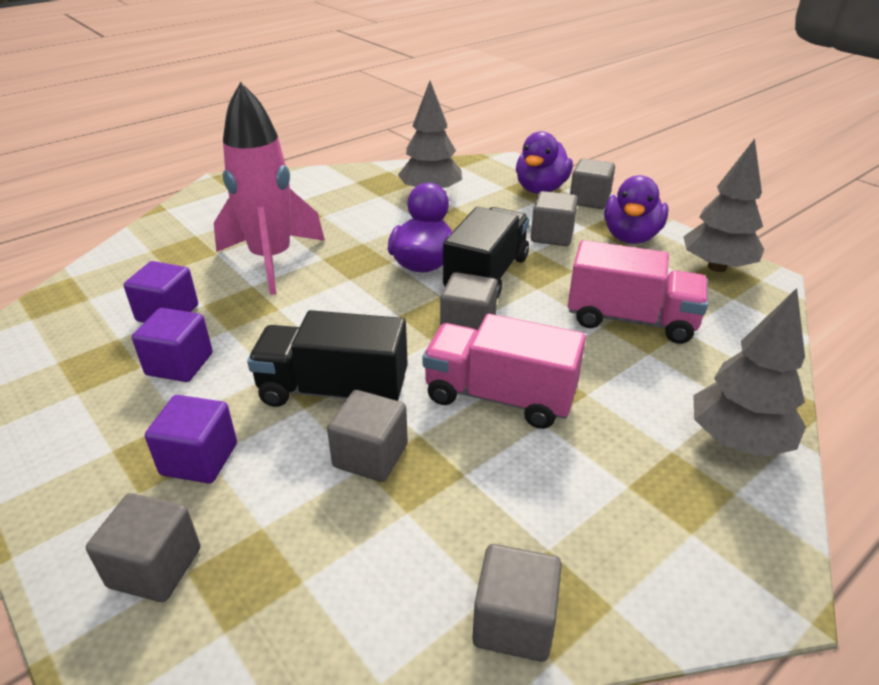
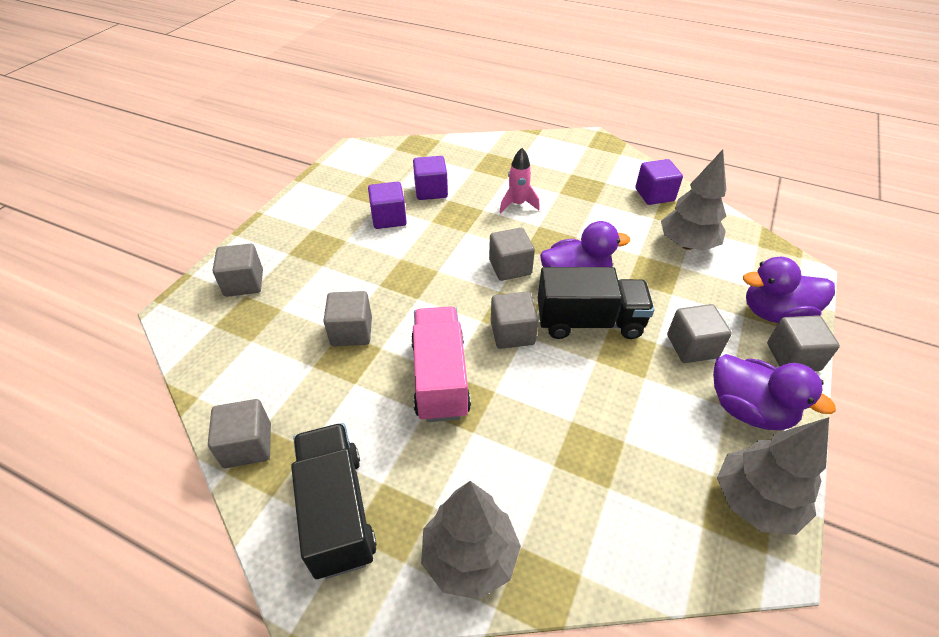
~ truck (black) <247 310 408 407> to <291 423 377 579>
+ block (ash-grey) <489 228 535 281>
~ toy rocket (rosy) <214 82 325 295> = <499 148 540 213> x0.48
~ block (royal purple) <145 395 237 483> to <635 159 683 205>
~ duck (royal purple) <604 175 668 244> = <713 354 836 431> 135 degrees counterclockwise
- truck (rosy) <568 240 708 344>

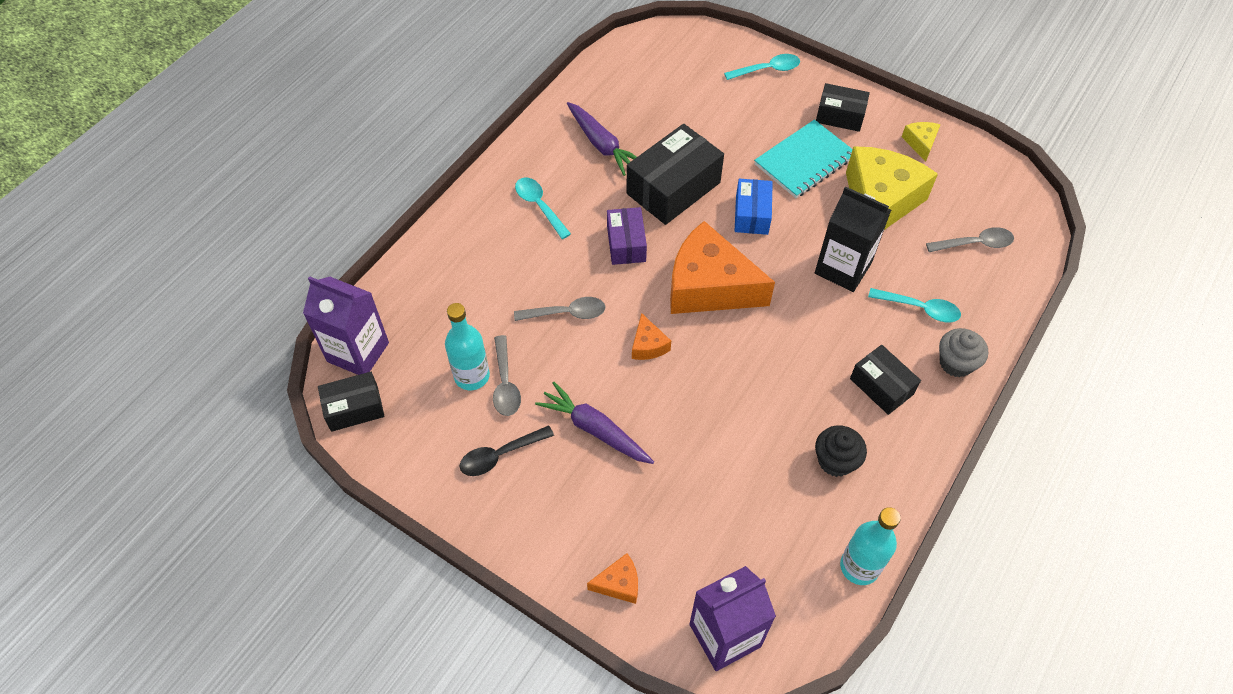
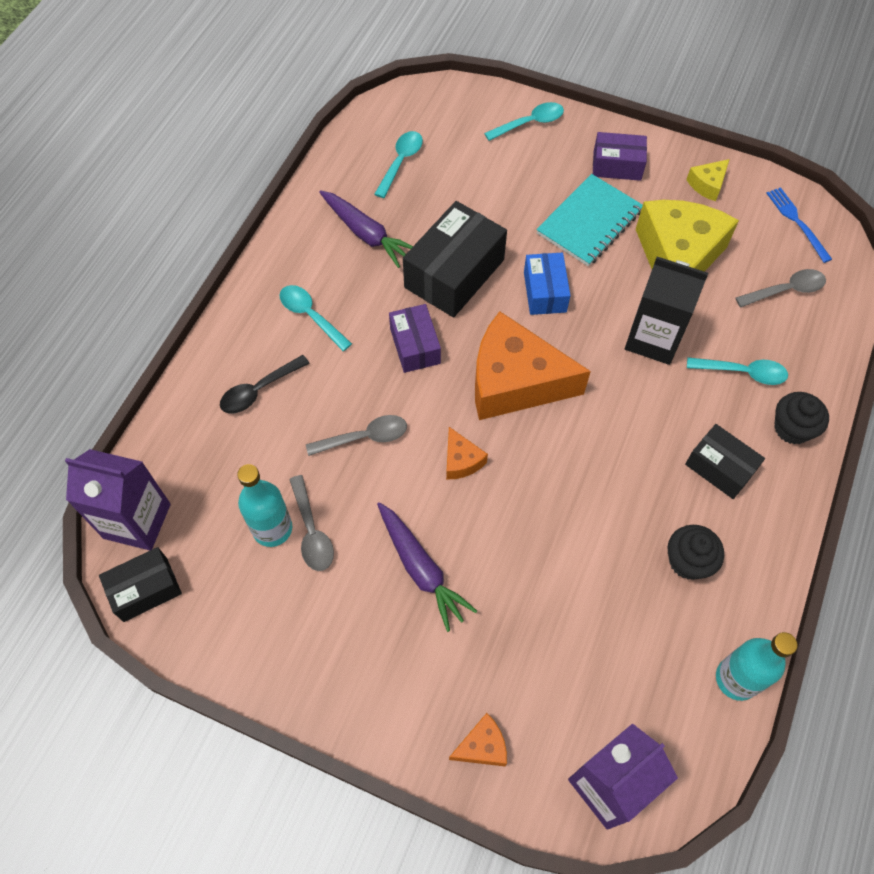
~ tablespoon (black) <460 425 554 476> to <220 355 310 414>
+ tablespoon (teal) <375 131 423 198>
~ toy carrot (royal purple) <535 381 654 464> = <377 502 477 632> 150 degrees counterclockwise
~ parcel (black) <816 83 870 132> to parcel (royal purple) <593 132 647 181>
~ cheese (bright yellow) <902 122 941 162> = <686 159 729 201> 120 degrees counterclockwise
+ table fork (cobalt) <766 187 832 263>
~ cupcake (ash-grey) <939 328 988 377> to cupcake (black) <774 392 829 444>

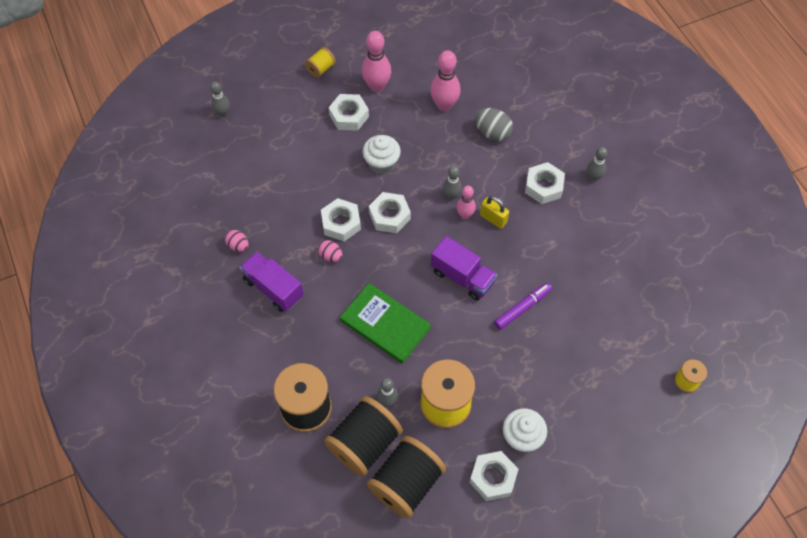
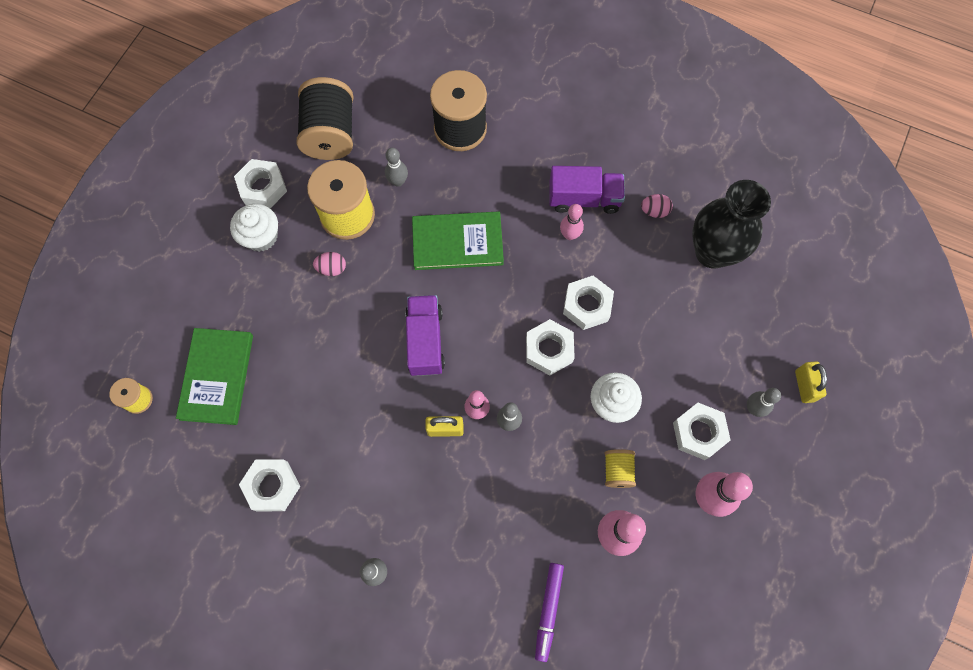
+ hardcover (green) <176 328 253 425>
~ hex nut (white) <525 162 565 204> to <239 459 300 511>
~ toy egg (rosy) <318 240 342 262> to <313 252 346 276>
~ truck (royal purple) <431 236 497 301> = <405 295 445 376> 90 degrees clockwise
~ felt pen (royal purple) <494 283 552 330> to <535 563 564 662>
+ skittle (rosy) <560 204 584 240>
~ reel of thread (bright yellow) <305 47 336 78> to <605 449 636 488>
+ vase (black) <692 180 771 269>
~ skittle (ash-grey) <210 81 230 117> to <747 388 781 417>
+ lock (bright yellow) <795 361 827 403>
- reel of thread (black) <324 396 403 477>
- toy egg (ash-grey) <475 108 513 141>

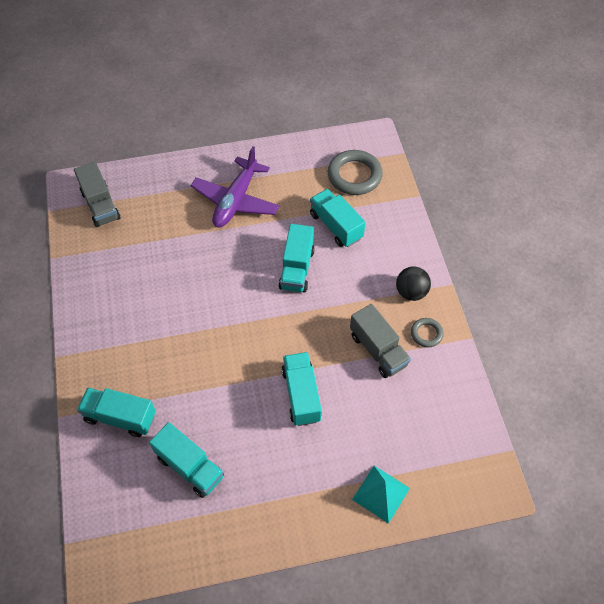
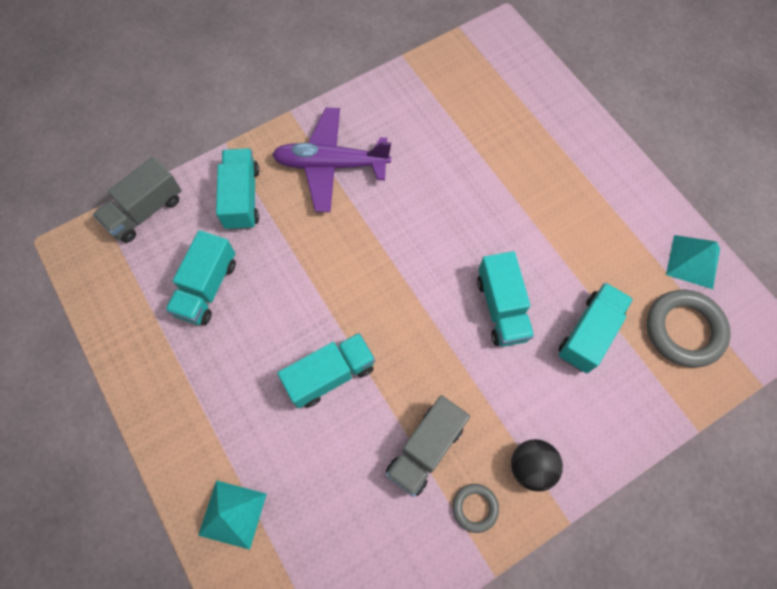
~ truck (ash-grey) <74 161 120 227> to <93 157 182 243>
~ toy plane (royal purple) <191 146 279 228> to <272 108 391 212>
~ truck (teal) <279 224 315 293> = <477 251 534 347> 90 degrees counterclockwise
+ pyramid (teal) <666 235 720 289>

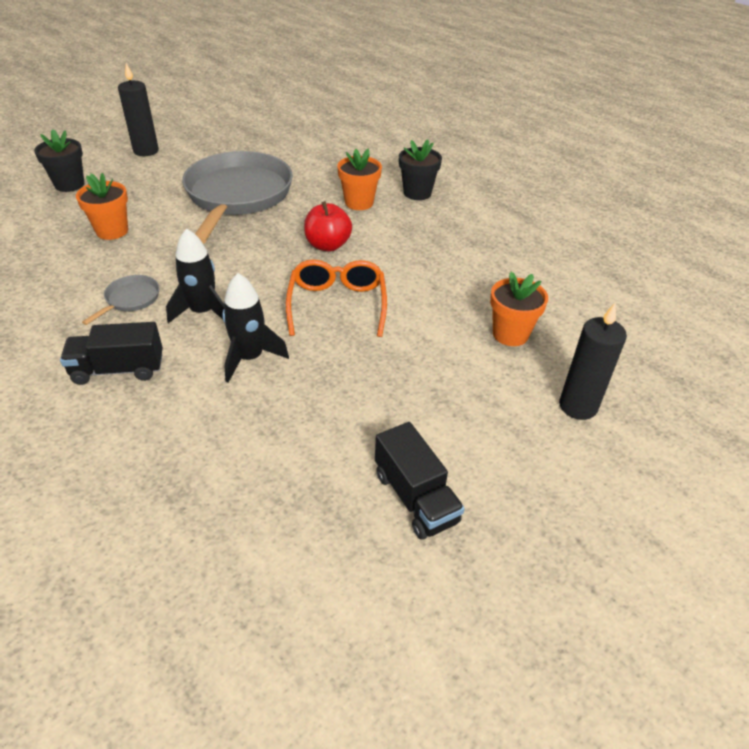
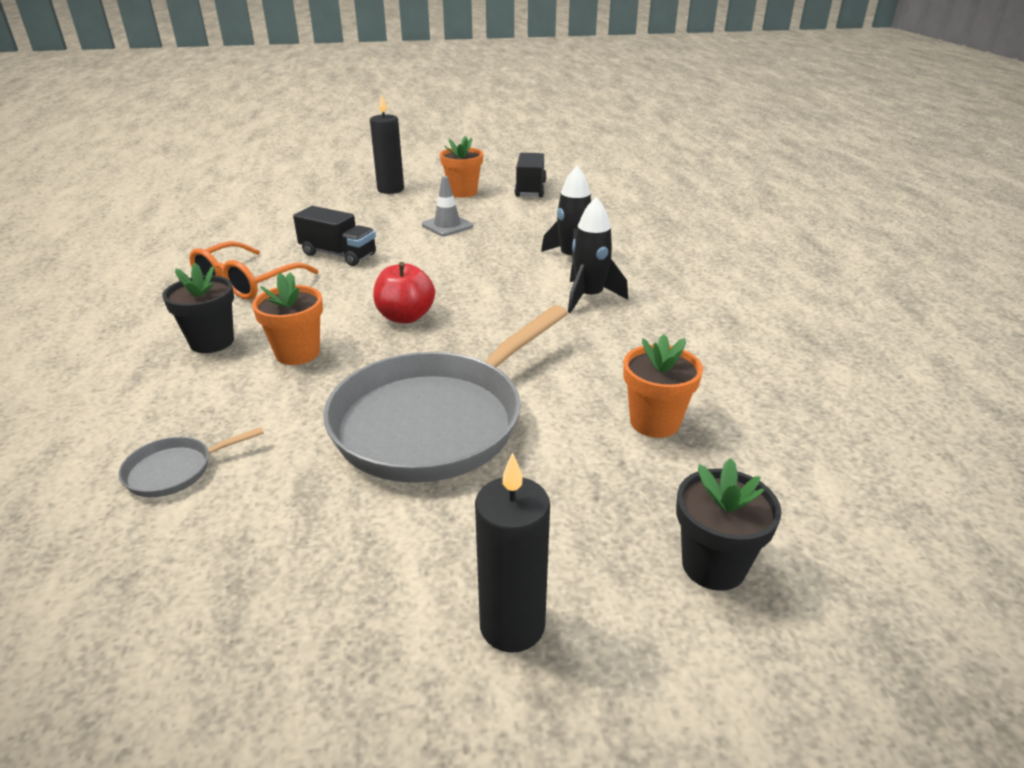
~ pan (ash-grey) <82 275 159 325> to <119 427 264 497>
~ eyeglasses (orange-coloured) <286 260 387 337> to <189 241 318 300>
~ truck (black) <60 322 163 385> to <293 206 376 266>
+ road cone (ash-grey) <422 176 473 236>
~ flower pot (orange-coloured) <490 272 548 346> to <440 136 483 198>

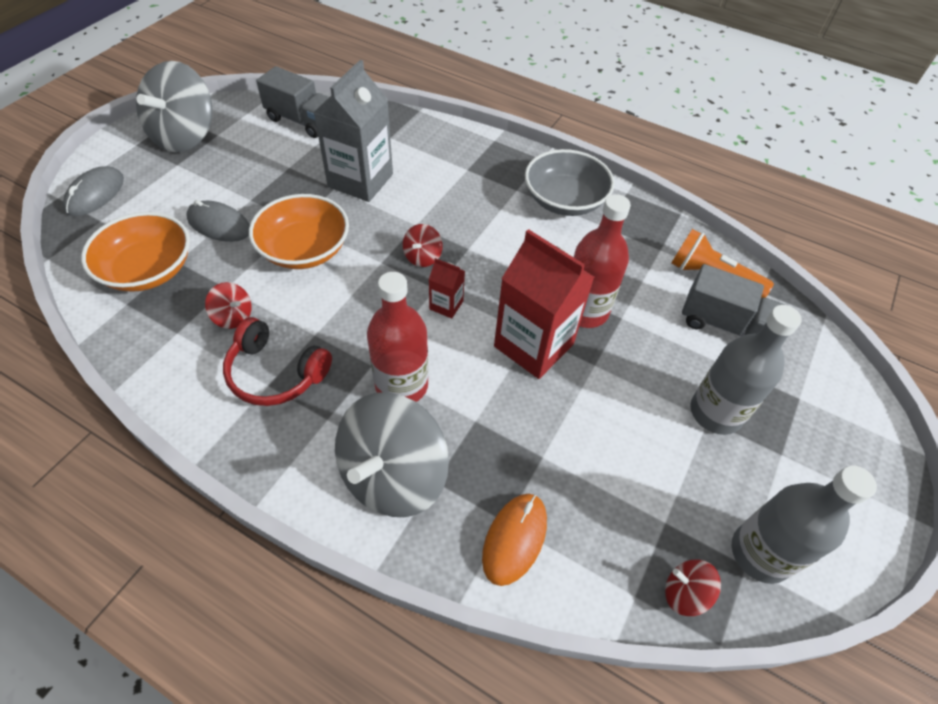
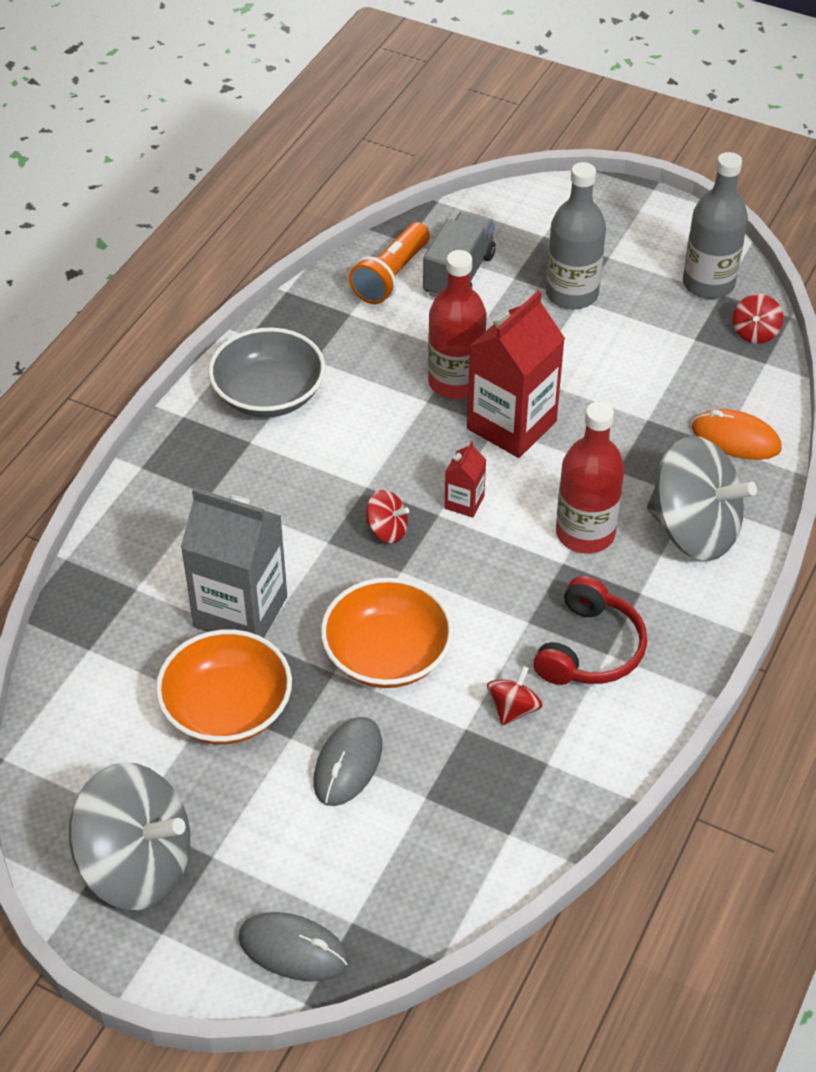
~ bowl (orange-coloured) <81 212 190 292> to <156 629 292 744>
- truck (ash-grey) <256 66 329 138>

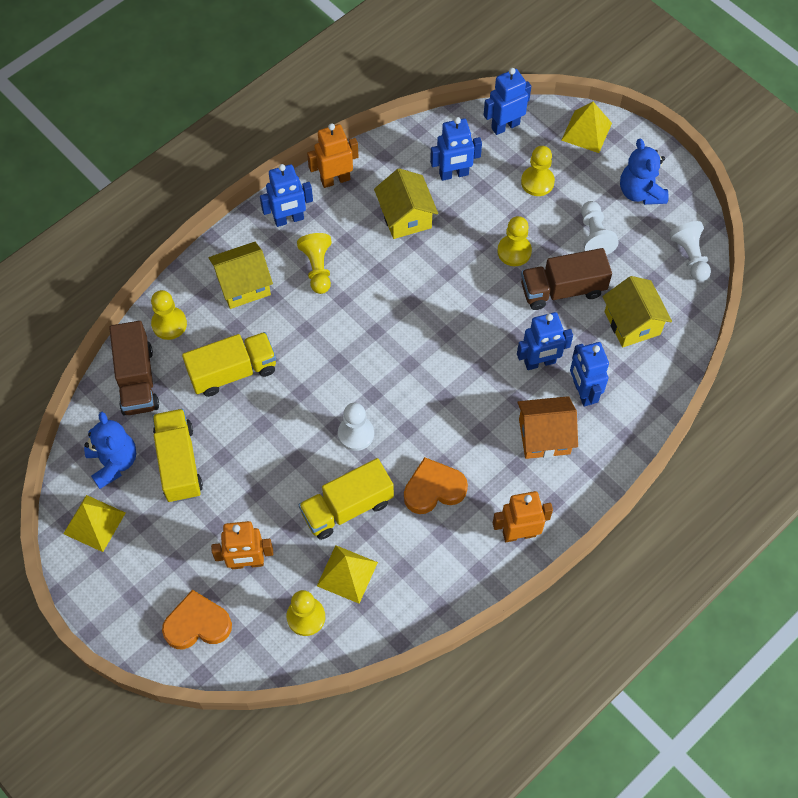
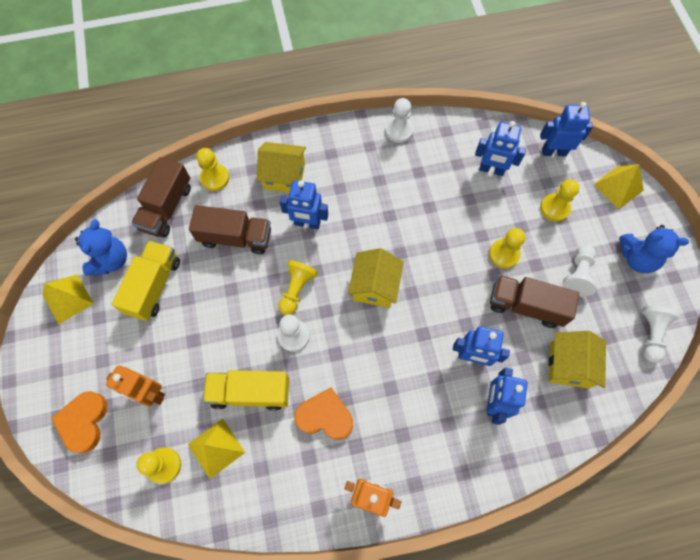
~ love heart (orange-coloured) <162 590 232 649> = <51 391 107 453> 105 degrees counterclockwise
~ truck (bright yellow) <182 332 276 397> to truck (dark brown) <189 205 271 254>
~ game pawn (bright yellow) <297 233 332 294> to <278 260 318 315>
~ toy robot (cobalt) <260 164 313 227> to <280 180 328 229>
~ cottage (bright yellow) <374 168 438 239> to <348 248 404 308>
~ toy robot (orange-coloured) <307 123 358 188> to game pawn (white) <385 98 414 143>
~ teddy bear (cobalt) <620 139 669 205> = <619 225 689 273> 90 degrees counterclockwise
- cottage (orange-coloured) <517 396 578 459>

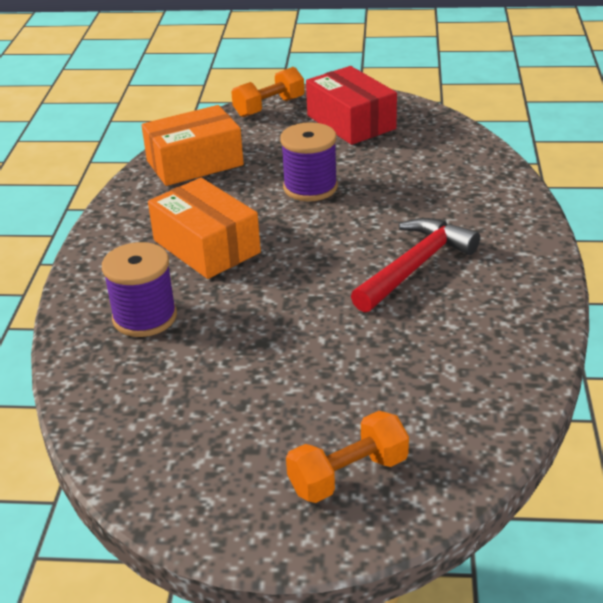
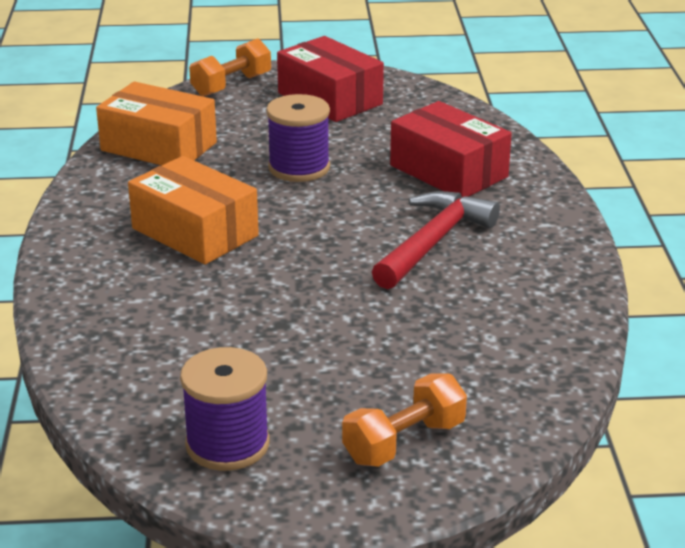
~ parcel (orange-coloured) <141 105 244 186> = <96 82 217 165> 60 degrees clockwise
~ reel of thread (royal purple) <102 242 177 337> to <180 347 270 471>
+ parcel (scarlet) <390 101 512 197>

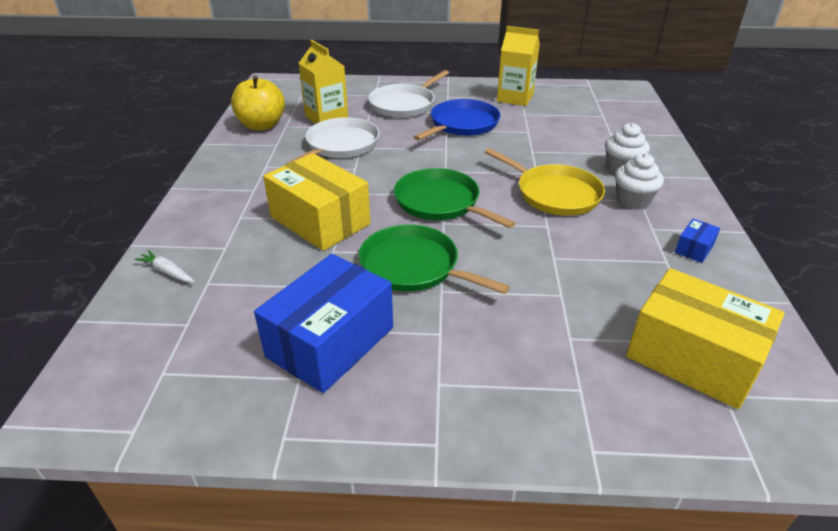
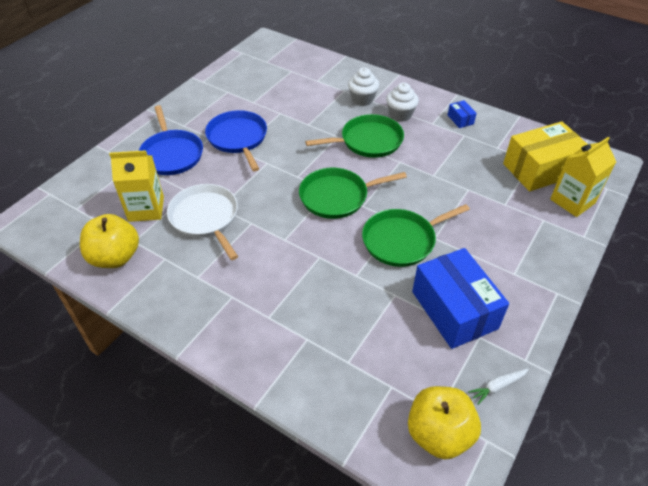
~ pan (white) <368 70 449 118> to pan (cobalt) <139 105 203 175>
~ pan (bright yellow) <485 148 605 216> to pan (green) <305 114 404 158>
+ toy apple (bright yellow) <408 386 481 459>
~ toy carrot (white) <134 250 194 282> to <468 369 529 405>
~ carton (bright yellow) <497 26 540 106> to <550 137 616 217>
- parcel (bright yellow) <263 153 371 251>

